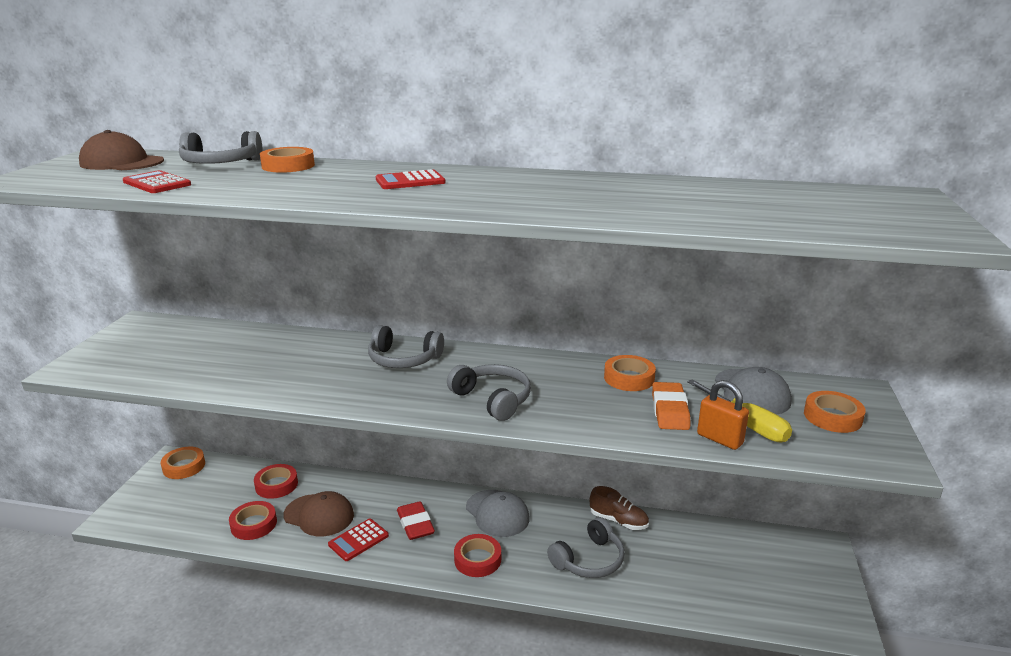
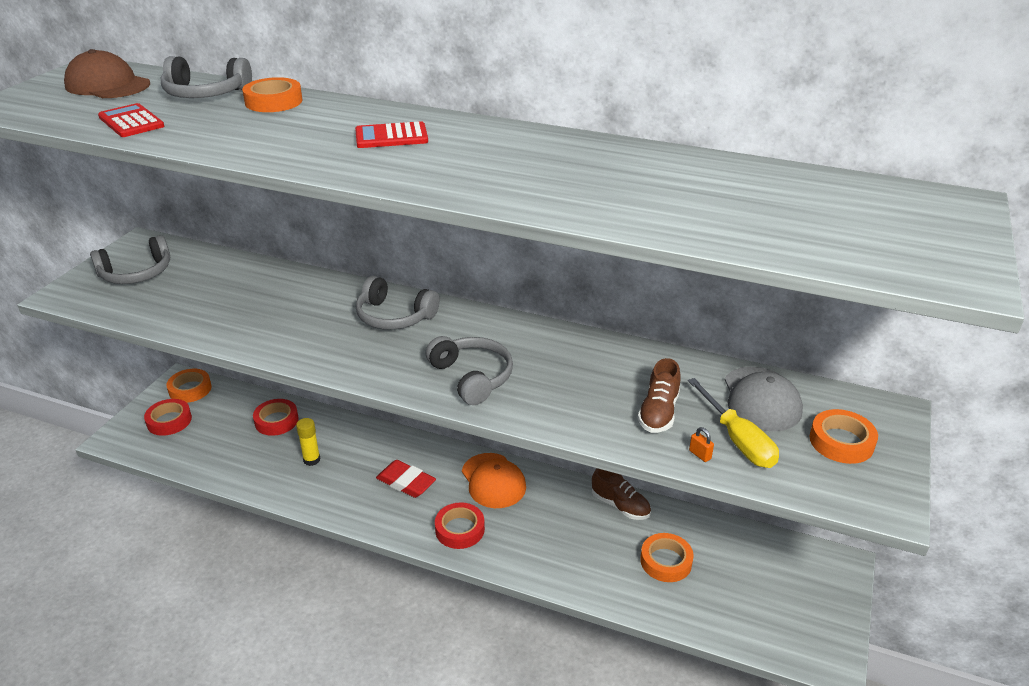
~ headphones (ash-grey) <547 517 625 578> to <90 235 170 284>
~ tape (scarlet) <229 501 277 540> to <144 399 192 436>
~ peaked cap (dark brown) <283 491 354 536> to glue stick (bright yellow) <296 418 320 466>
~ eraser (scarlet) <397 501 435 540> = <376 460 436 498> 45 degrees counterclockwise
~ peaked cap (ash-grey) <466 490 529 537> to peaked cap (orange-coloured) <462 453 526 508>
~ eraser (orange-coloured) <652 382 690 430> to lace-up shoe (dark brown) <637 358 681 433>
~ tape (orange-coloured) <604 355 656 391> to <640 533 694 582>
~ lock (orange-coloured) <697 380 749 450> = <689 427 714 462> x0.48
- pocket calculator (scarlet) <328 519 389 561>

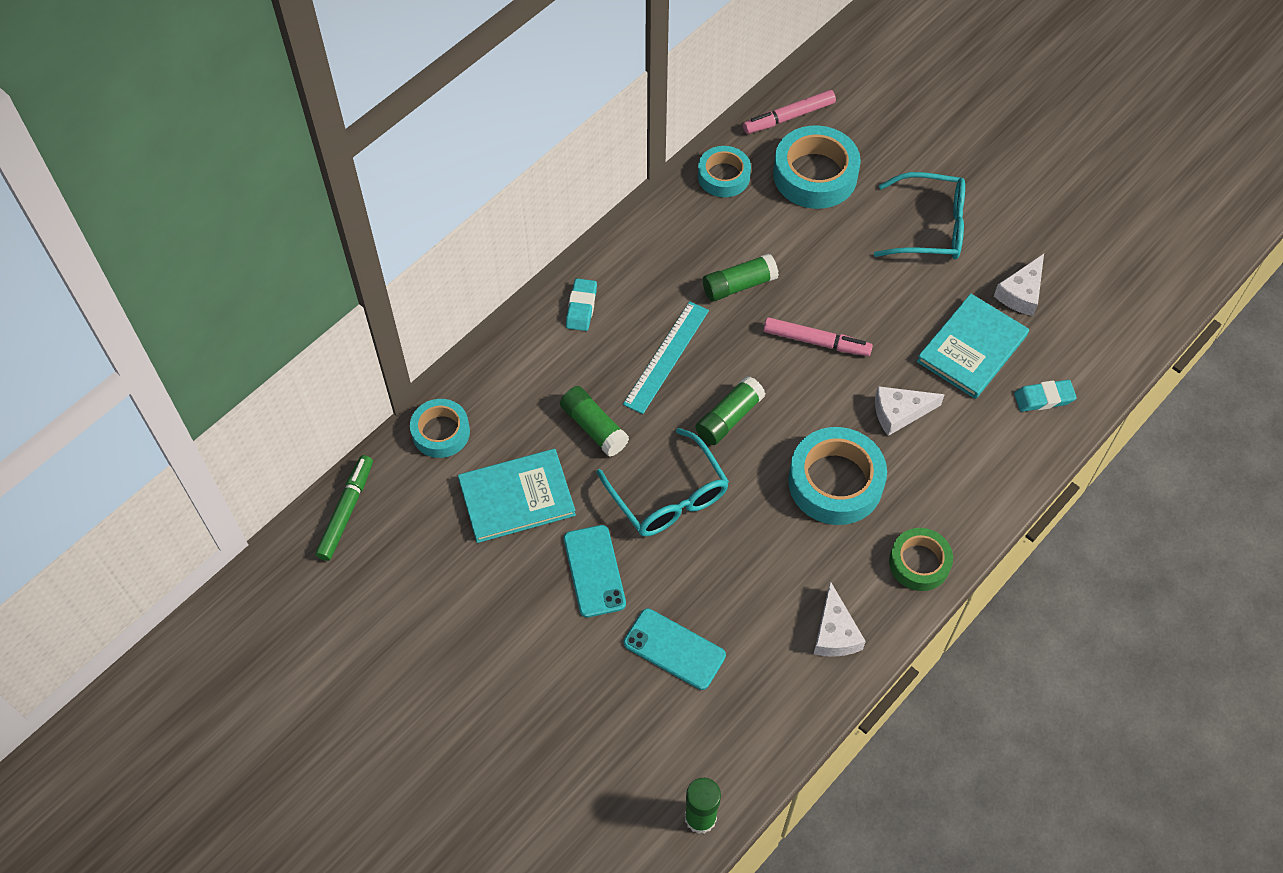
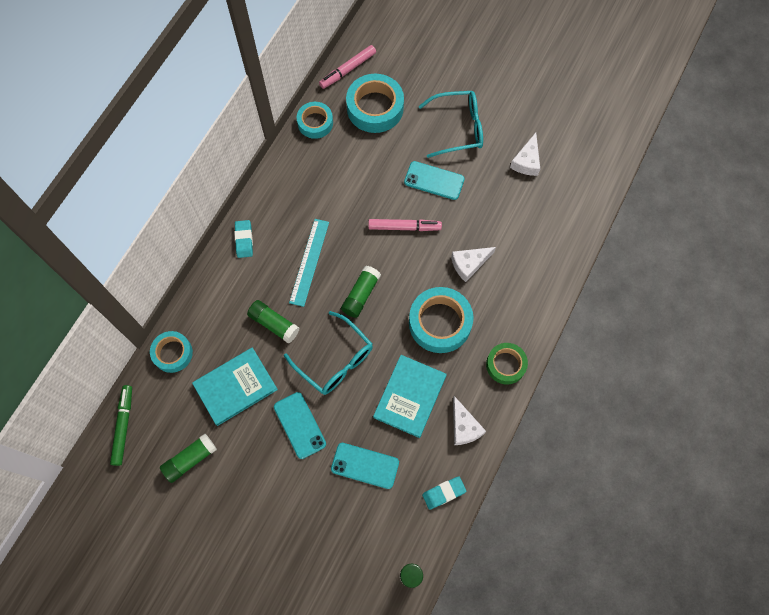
~ glue stick (green) <703 253 779 302> to <160 434 217 483>
~ hardcover (teal) <917 294 1029 399> to <373 355 447 438>
+ smartphone (teal) <404 161 465 200>
~ eraser (teal) <1014 380 1077 412> to <422 476 466 510>

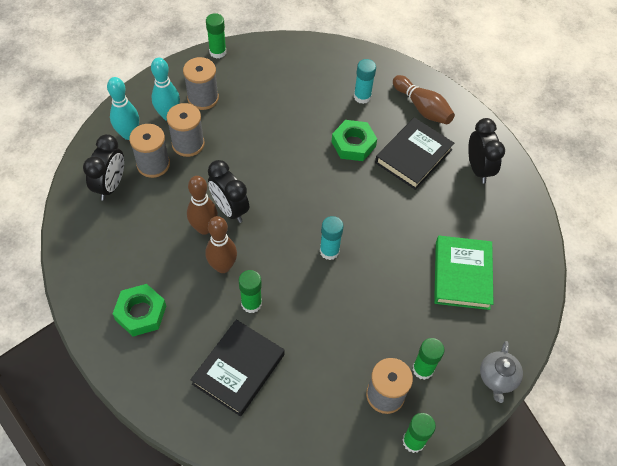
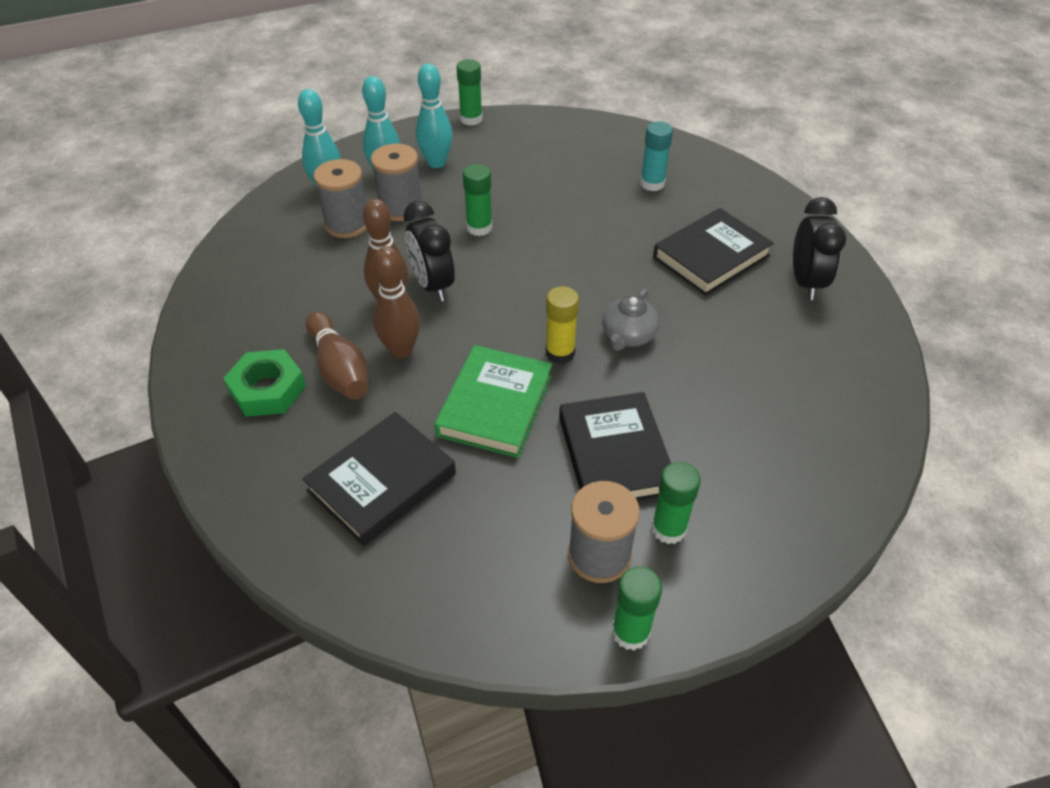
~ skittle (dark brown) <393 75 455 124> to <306 311 368 399>
~ reel of thread (ash-grey) <183 57 219 110> to skittle (teal) <416 64 453 168>
~ hardcover (green) <434 236 494 310> to <434 345 552 458>
~ glue stick (green) <239 270 262 313> to <463 164 492 236>
~ glue stick (teal) <320 216 344 260> to glue stick (bright yellow) <546 286 579 364>
+ hardcover (black) <559 392 671 501>
~ china teapot (ash-grey) <480 341 523 403> to <602 289 659 351>
- alarm clock (black) <83 134 124 201>
- hex nut (green) <331 120 377 161>

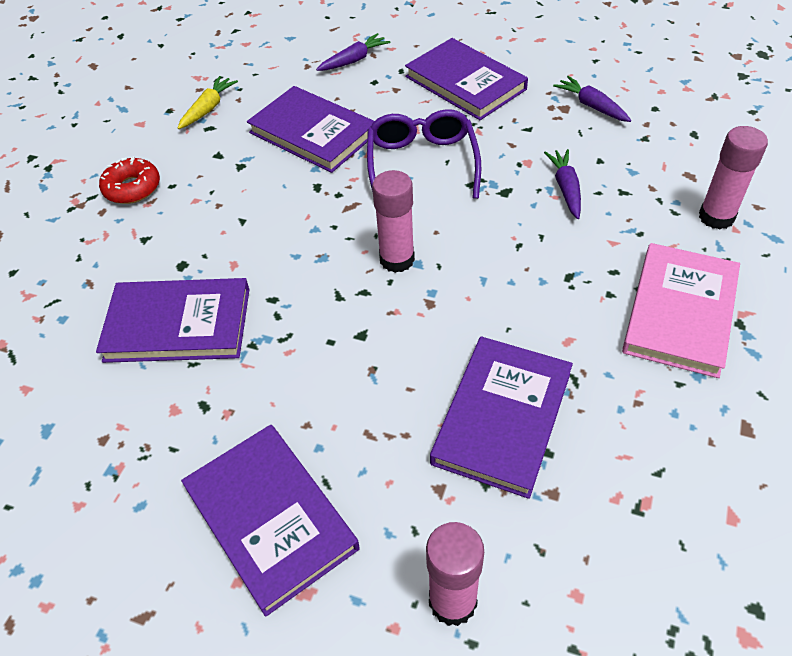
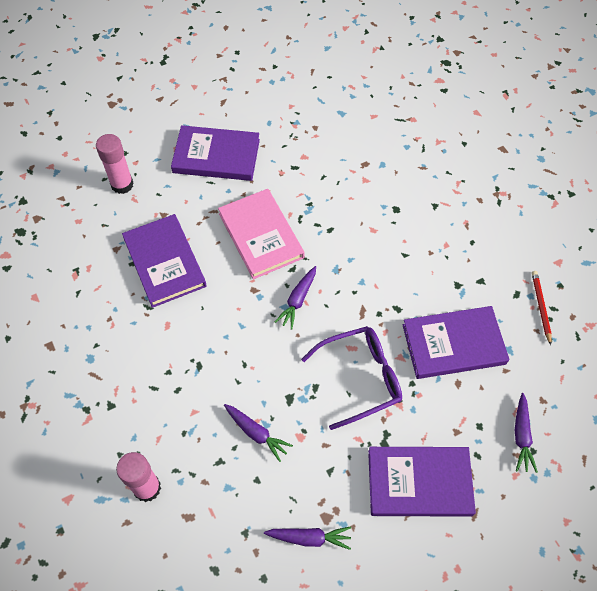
~ hardcover (rosy) <622 243 740 378> to <218 189 305 279>
~ glue stick (rosy) <372 170 415 273> to toy carrot (royal purple) <275 266 316 330>
~ eyeglasses (royal purple) <367 109 481 199> = <301 326 402 430> 60 degrees counterclockwise
~ toy carrot (bright yellow) <178 76 238 129> to lead pencil (scarlet) <532 271 552 345>
- hardcover (royal purple) <96 278 250 363>
- doughnut (scarlet) <99 156 160 204>

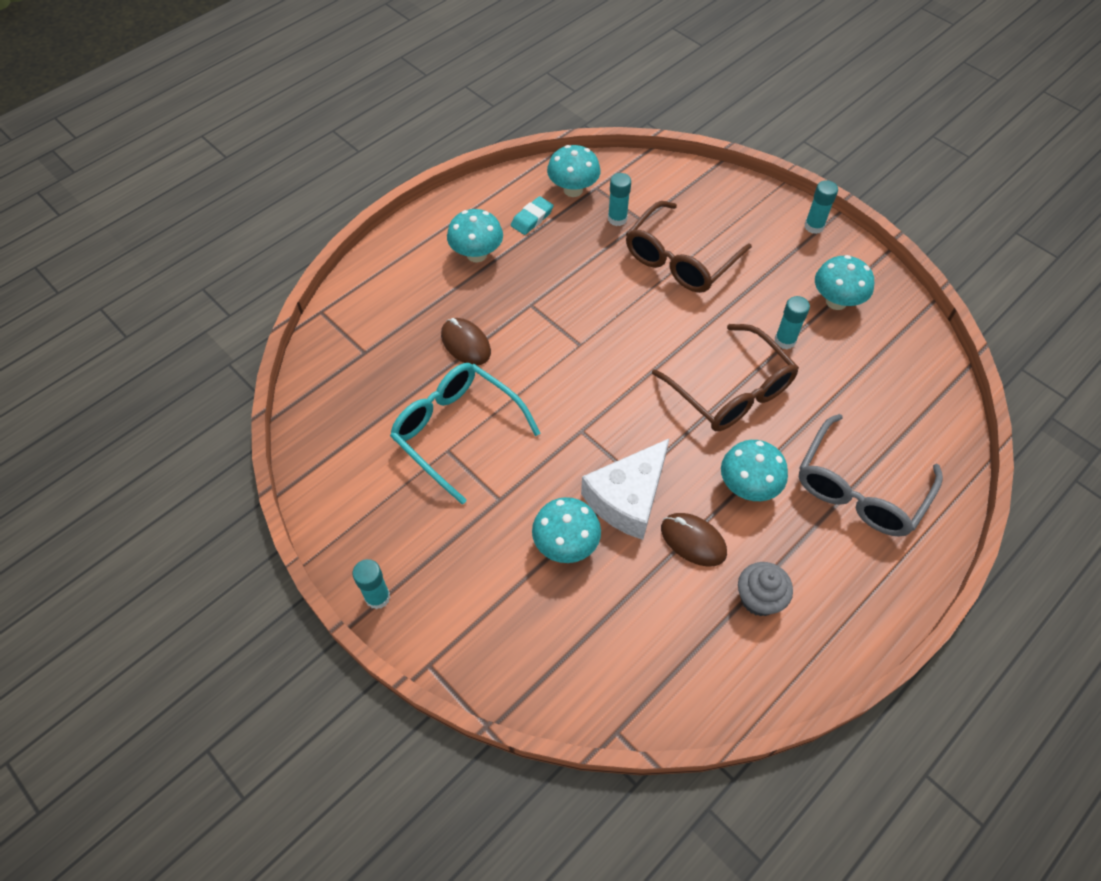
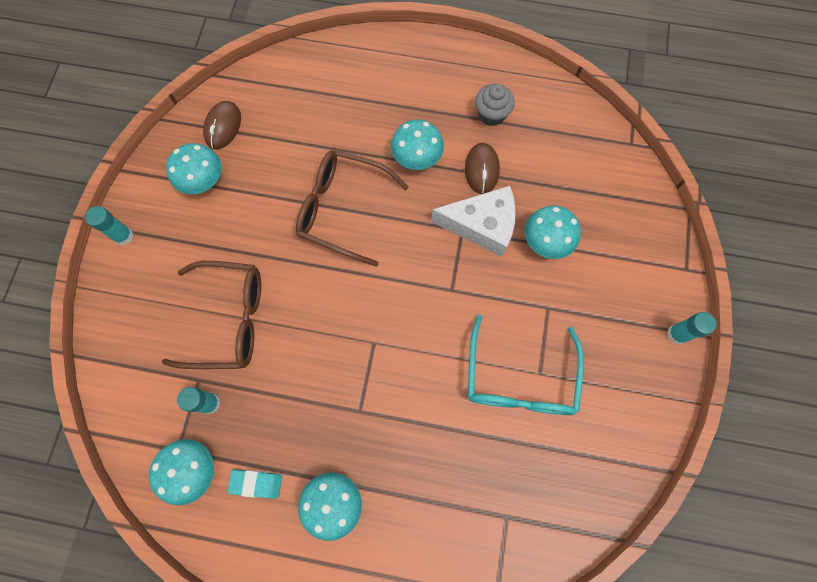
~ PC mouse (dark brown) <441 318 491 365> to <203 101 241 149>
~ eyeglasses (dark brown) <652 324 799 431> = <296 150 409 267> 90 degrees counterclockwise
- glue stick (teal) <775 296 810 349>
- eyeglasses (ash-grey) <799 414 943 537>

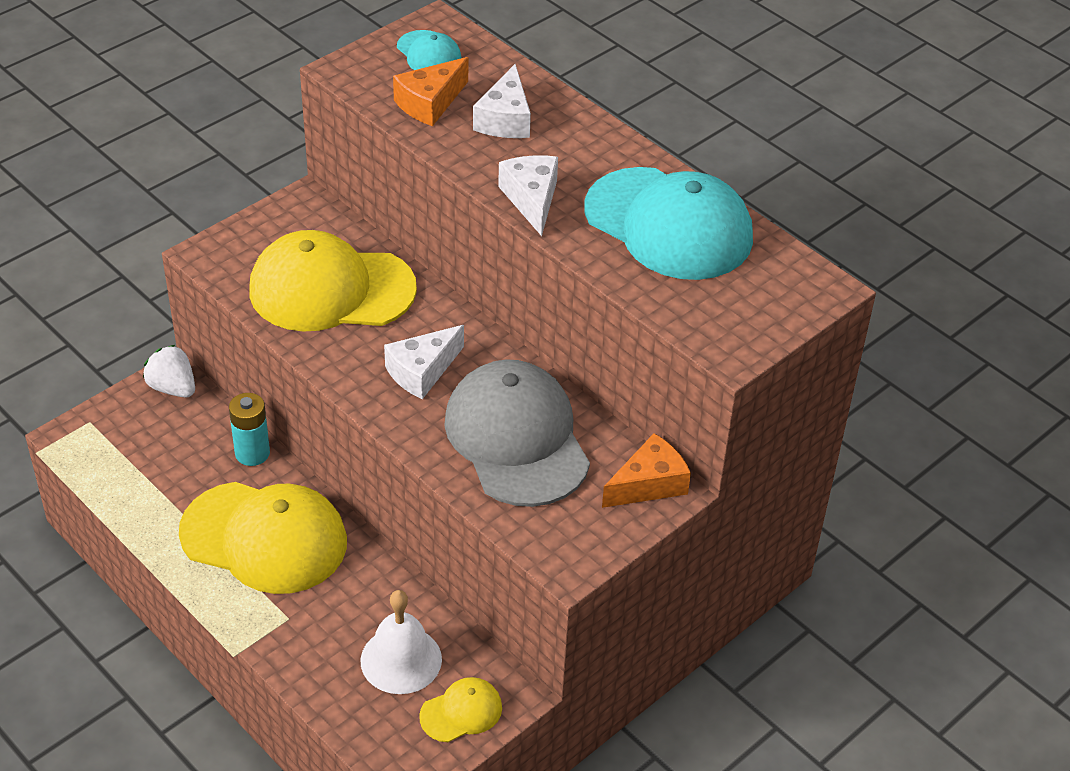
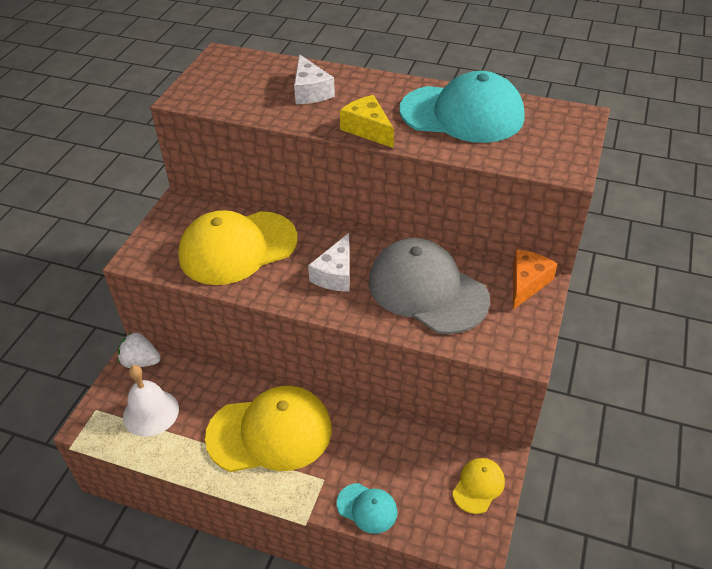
~ hand bell (white) <360 590 442 694> to <123 365 179 437>
~ peaked cap (teal) <397 30 462 70> to <336 483 398 534>
~ cheese (white) <498 155 558 236> to cheese (bright yellow) <340 95 394 148>
- power cell (teal) <229 393 270 466>
- cheese (orange-coloured) <393 57 468 126>

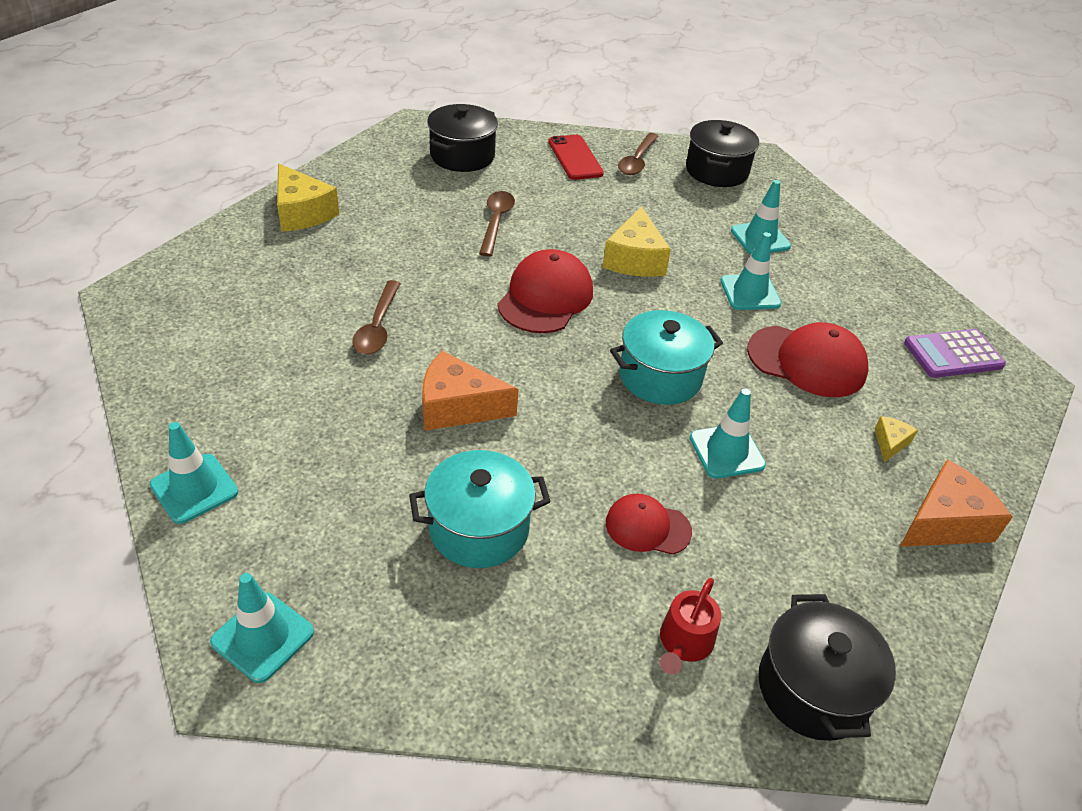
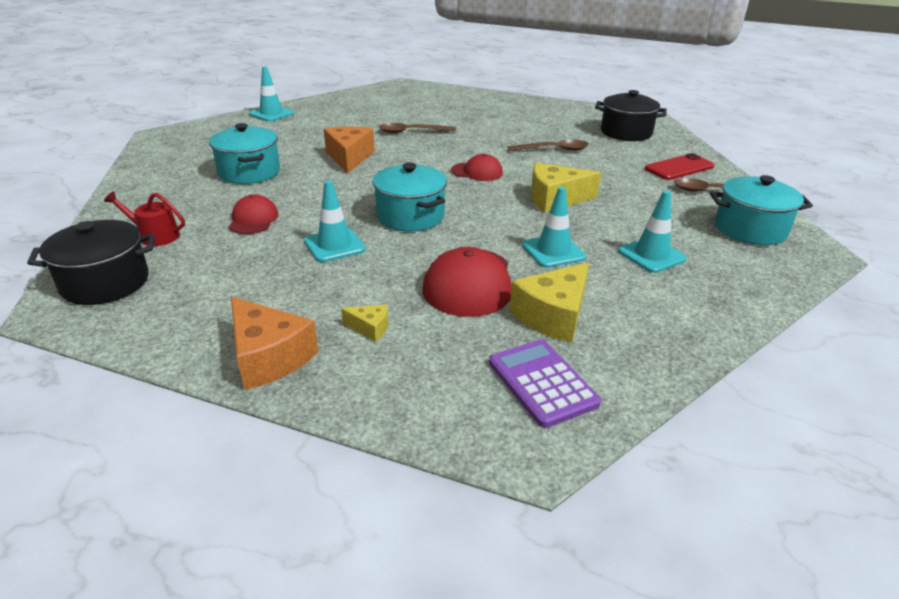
~ peaked cap (scarlet) <498 249 593 333> = <451 154 503 181> x0.60
~ cheese (bright yellow) <277 164 339 232> to <509 263 589 343>
~ pot (black) <686 120 759 187> to pot (teal) <710 175 813 245>
- road cone (teal) <210 573 314 683>

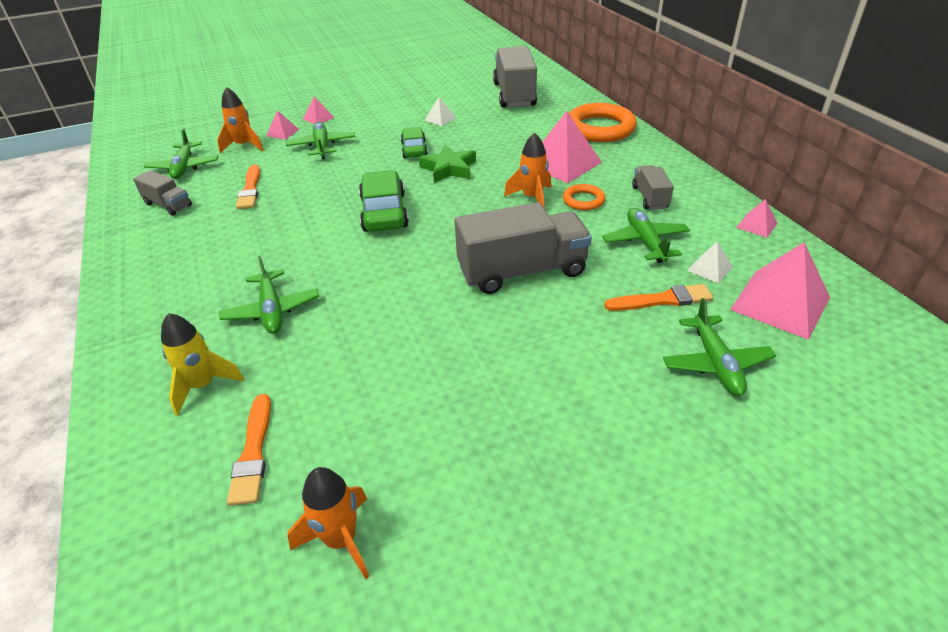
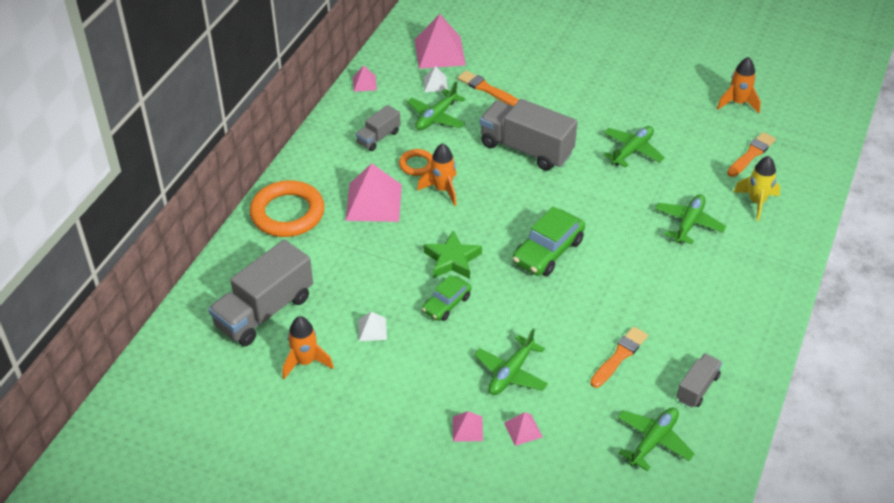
~ toy rocket (orange-coloured) <217 87 264 153> to <282 316 334 379>
~ toy plane (green) <663 298 776 396> to <603 126 665 168>
~ truck (ash-grey) <133 170 192 216> = <677 353 722 408> 45 degrees clockwise

